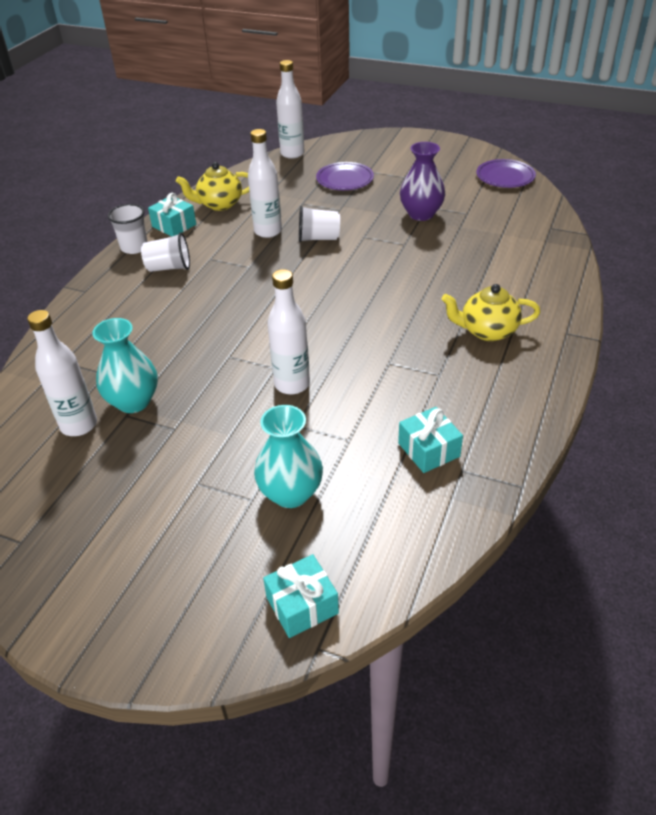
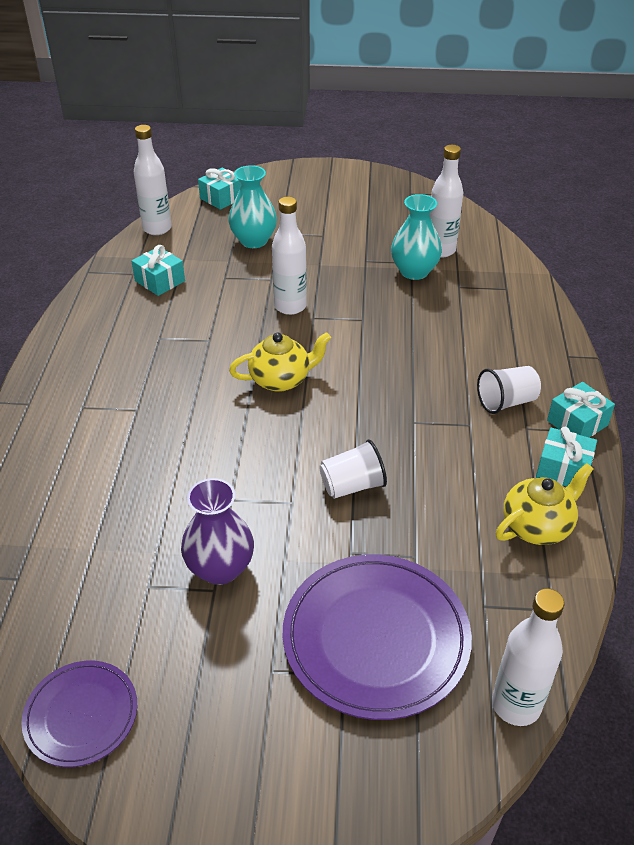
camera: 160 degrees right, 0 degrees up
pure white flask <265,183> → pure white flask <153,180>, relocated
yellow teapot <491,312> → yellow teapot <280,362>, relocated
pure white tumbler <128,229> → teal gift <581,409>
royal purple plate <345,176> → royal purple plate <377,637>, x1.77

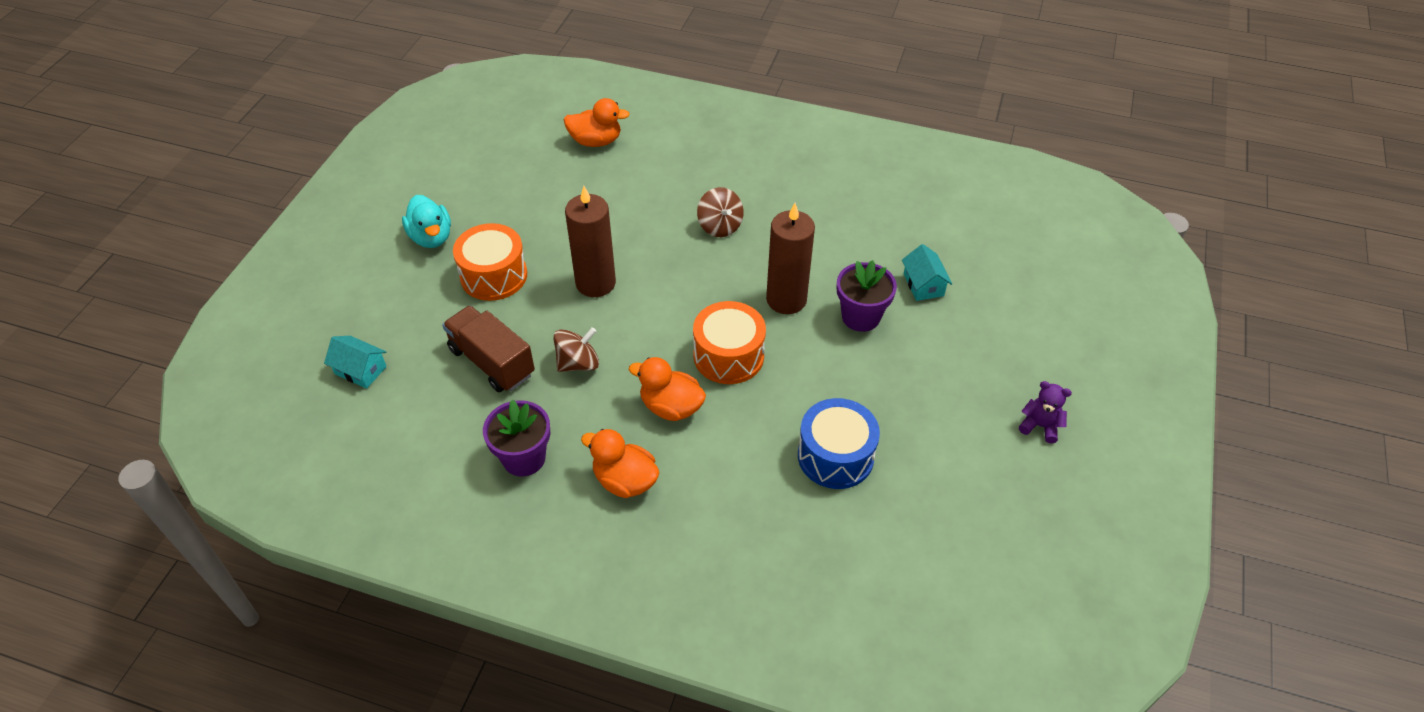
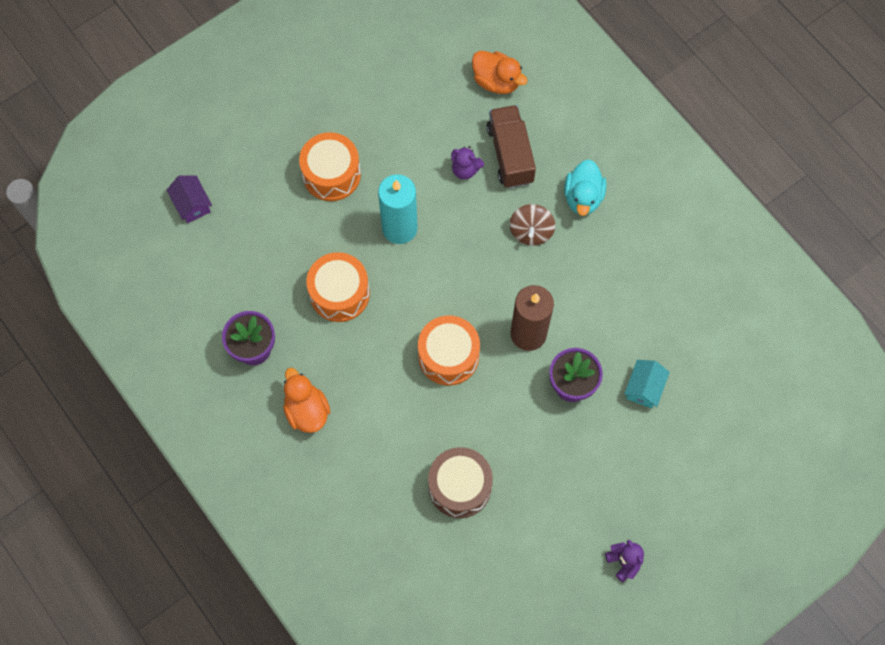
camera: 35 degrees right, 20 degrees up
orange duck <667,389> → -
- → royal purple stuffed bear <467,163>
teal duck <426,221> → teal duck <585,187>, relocated
dark brown lorry <488,348> → dark brown lorry <511,146>, relocated
dark brown whirligig <576,349> → orange toy drum <338,287>
teal cottage <355,362> → royal purple cottage <189,199>
dark brown pillar candle <590,241> → teal pillar candle <398,209>
royal blue toy drum <839,443> → dark brown toy drum <460,482>

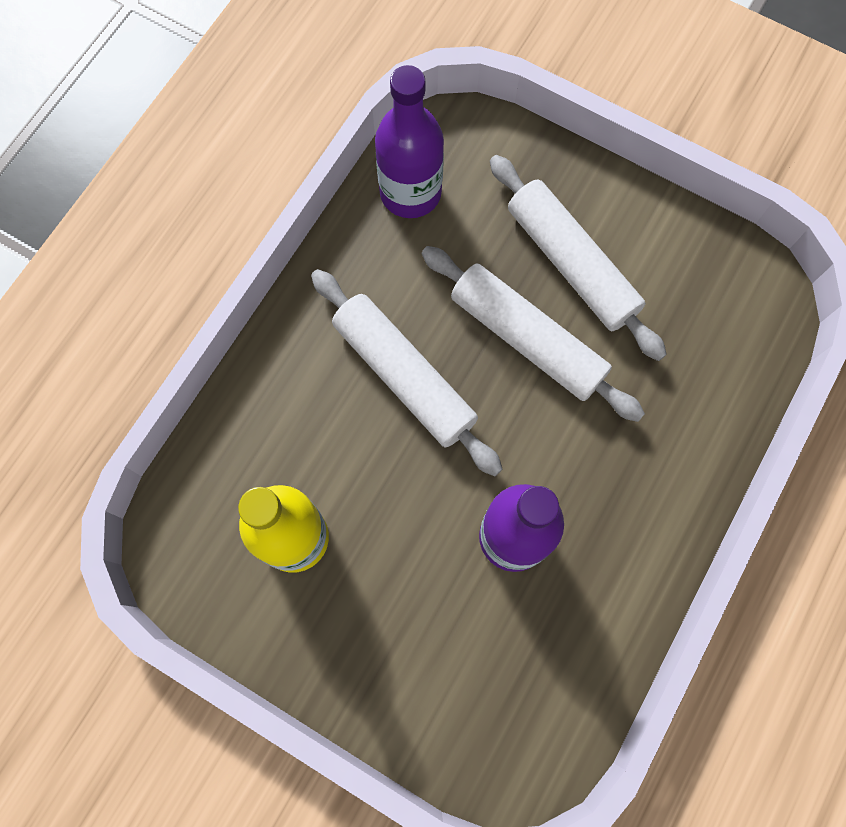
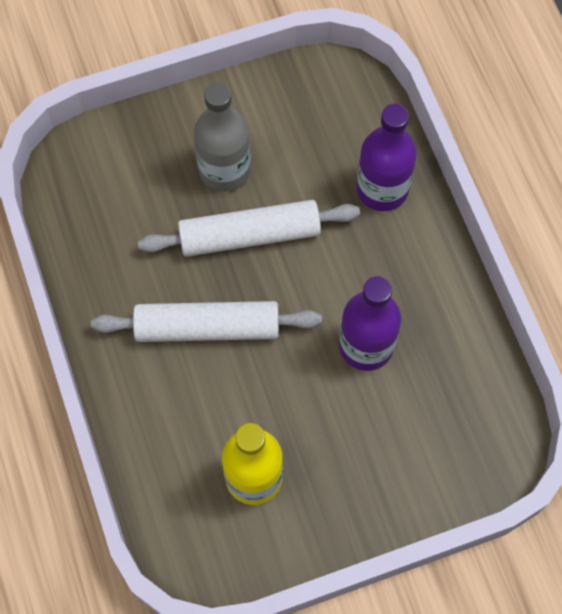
camera: 50 degrees left, 5 degrees down
royal purple flask <409,141> → royal purple flask <386,157>, relocated
pure white pastry roller <578,258> → ash-grey flask <222,137>

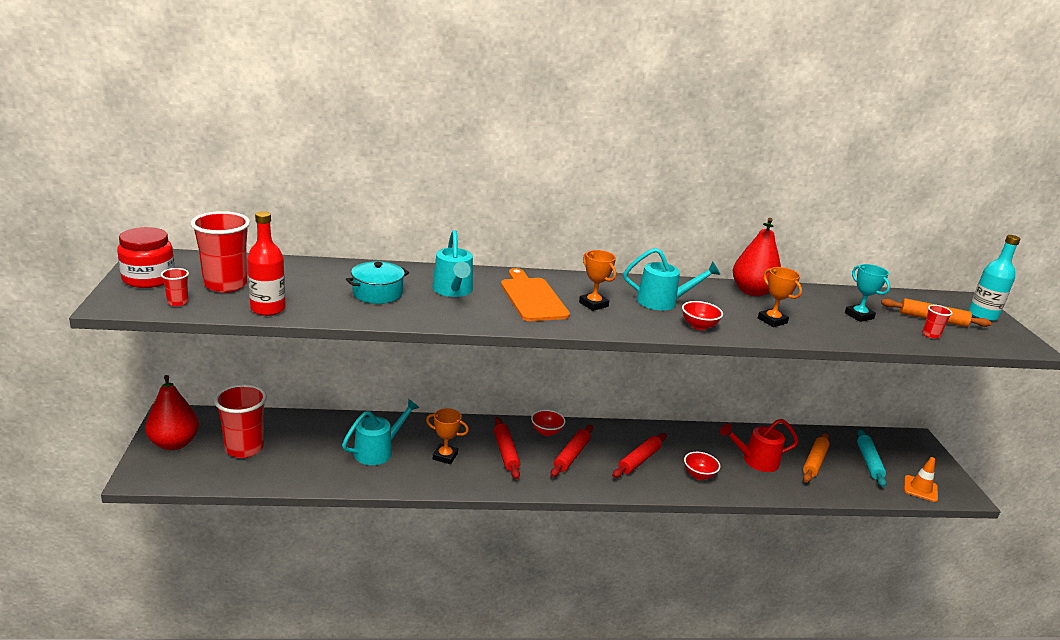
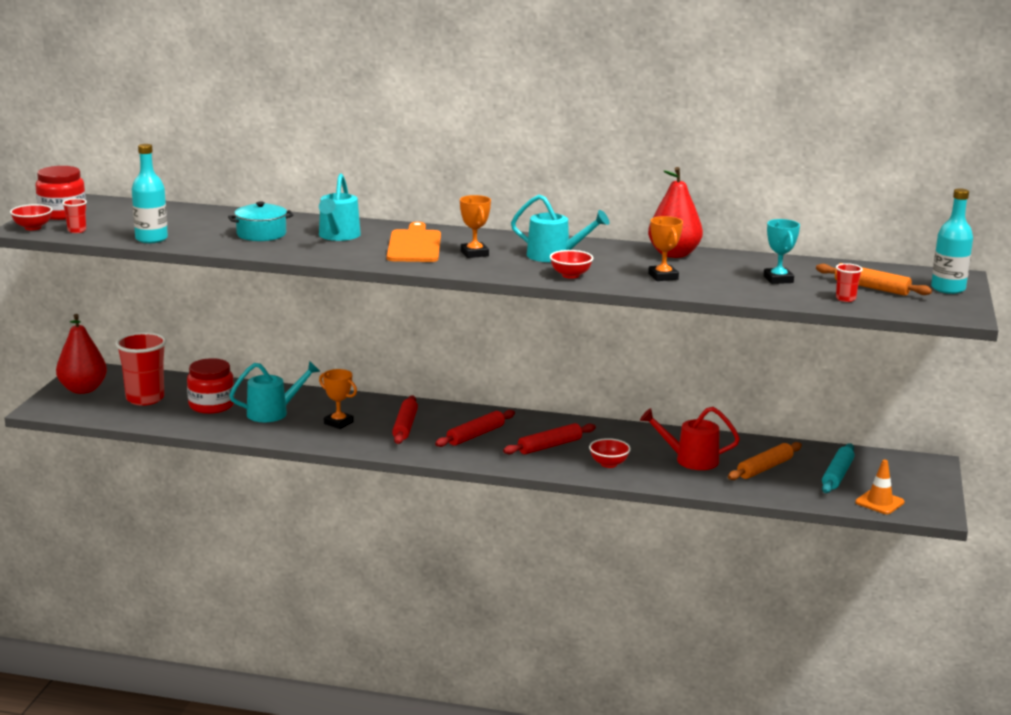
camera: 20 degrees right, 5 degrees down
scarlet tumbler <220,252> → -
- → scarlet jam jar <210,386>
scarlet serving bowl <548,423> → scarlet serving bowl <31,217>, relocated
scarlet flask <266,263> → teal flask <150,193>

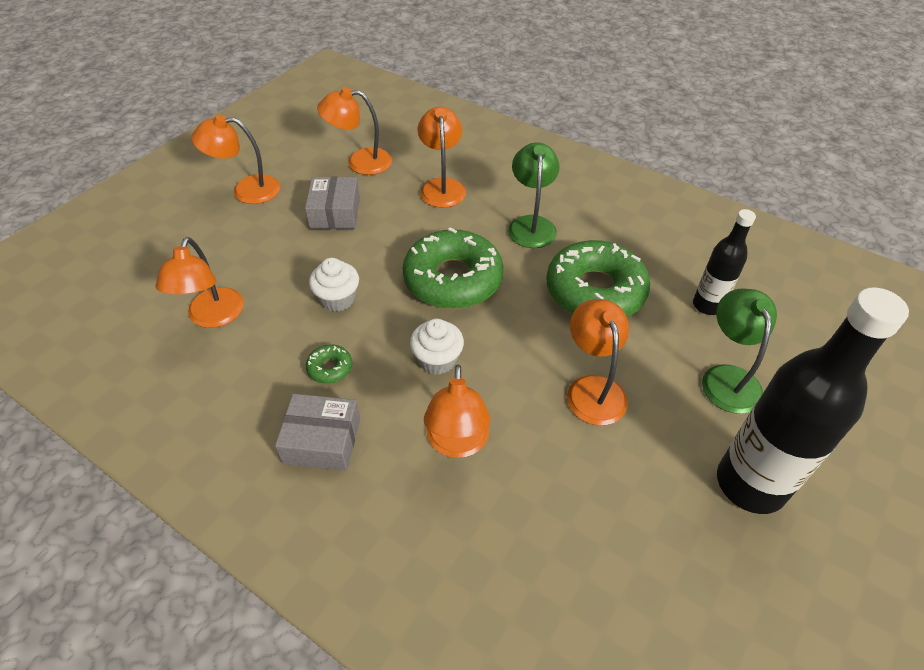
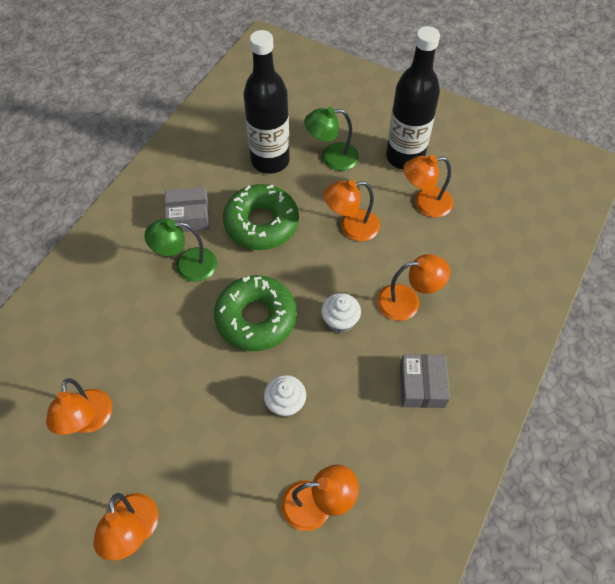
camera: 95 degrees left, 10 degrees up
leaf-green glazed donut <329,364> → -
ash-grey package <332,203> → ash-grey package <187,209>, relocated
orange desk lamp <442,157> → orange desk lamp <428,186>, relocated
black flask <724,262> → black flask <266,102>, x1.85

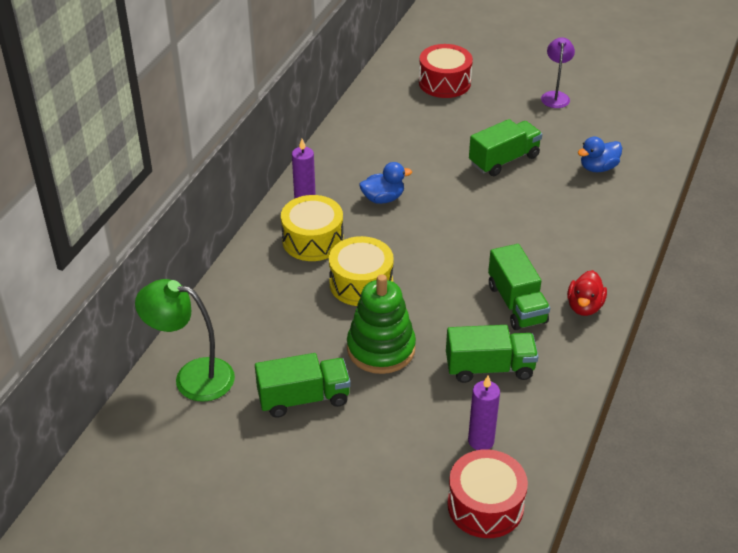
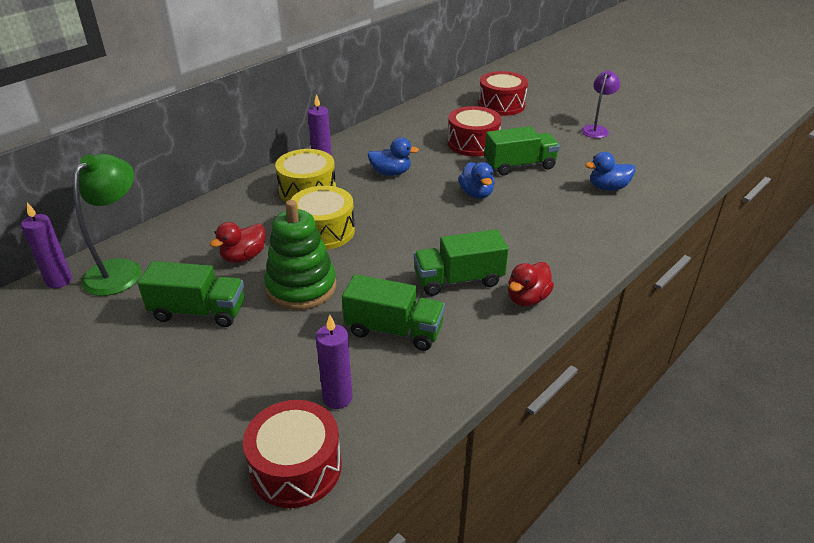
camera: 20 degrees right, 5 degrees down
- → royal purple pillar candle <46,245>
- → scarlet duck <237,242>
- → scarlet toy drum <474,131>
- → royal blue duck <477,180>
leaf-green desk lamp <185,340> → leaf-green desk lamp <107,225>, 75 degrees clockwise
leaf-green lorry <519,287> → leaf-green lorry <461,262>, 75 degrees clockwise

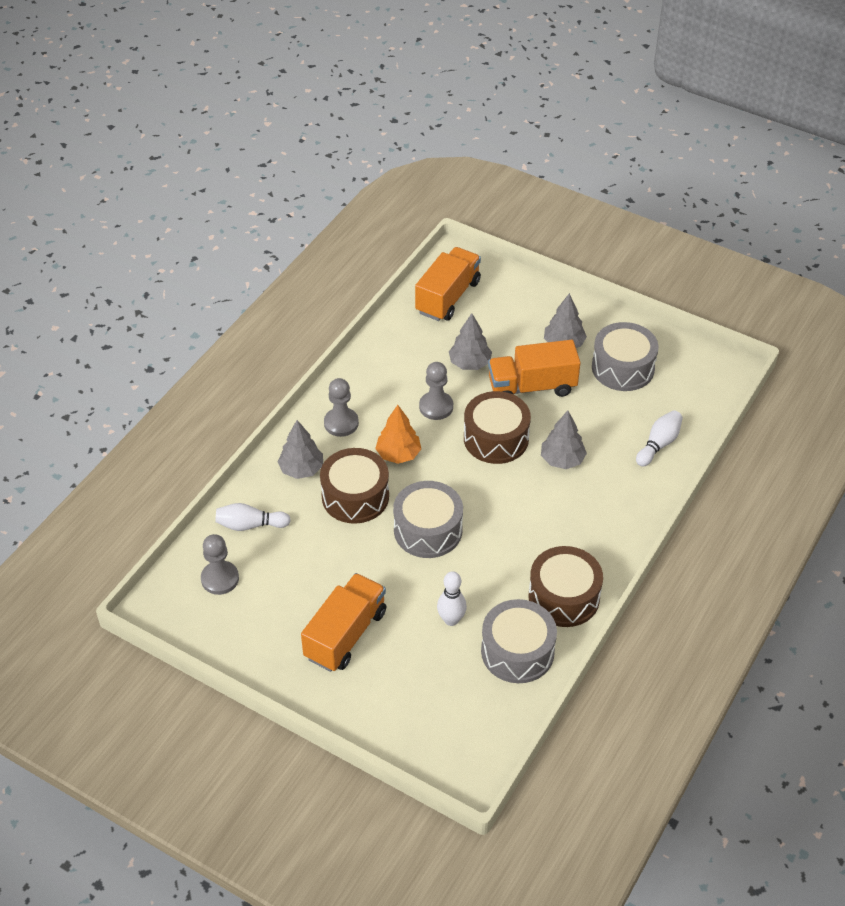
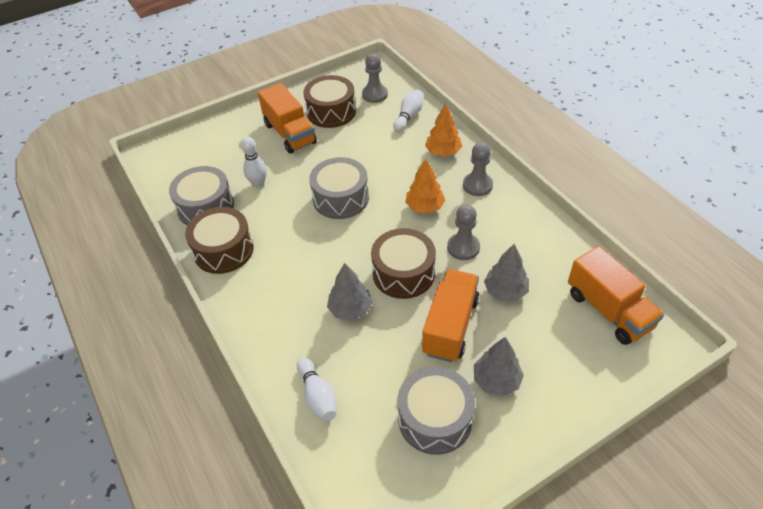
camera: 120 degrees right, 0 degrees up
dark brown toy drum <354,486> → dark brown toy drum <330,101>, relocated
ash-grey toy tree <300,449> → orange toy tree <443,130>

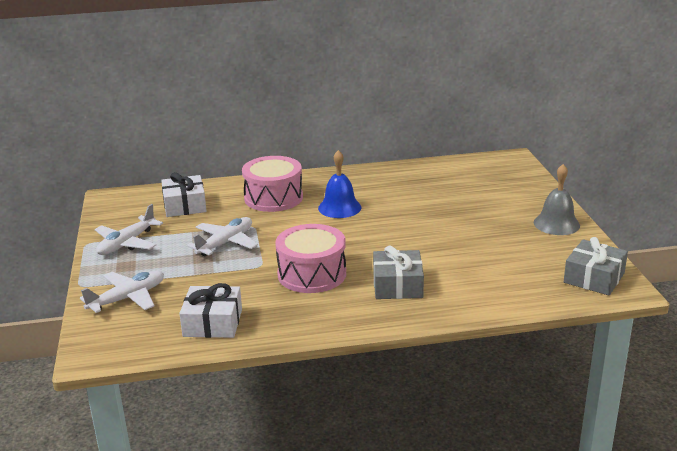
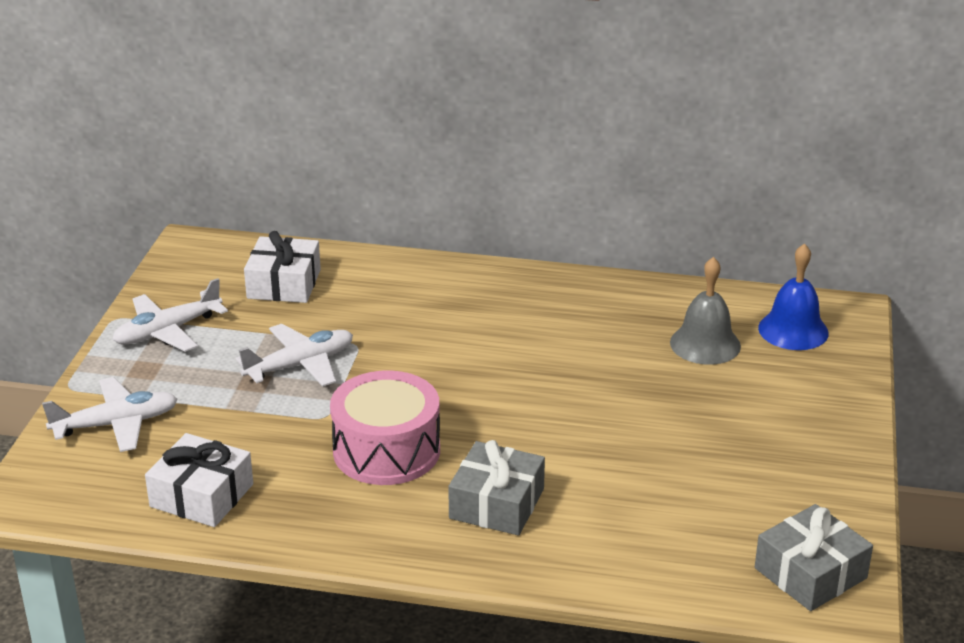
camera: 20 degrees right, 5 degrees up
pink toy drum <272,184> → -
royal blue bell <339,184> → royal blue bell <793,296>, relocated
ash-grey bell <556,199> → ash-grey bell <705,311>, relocated

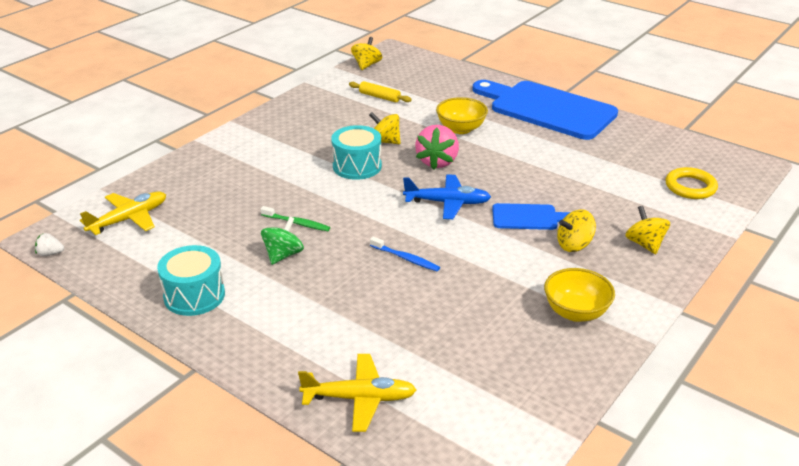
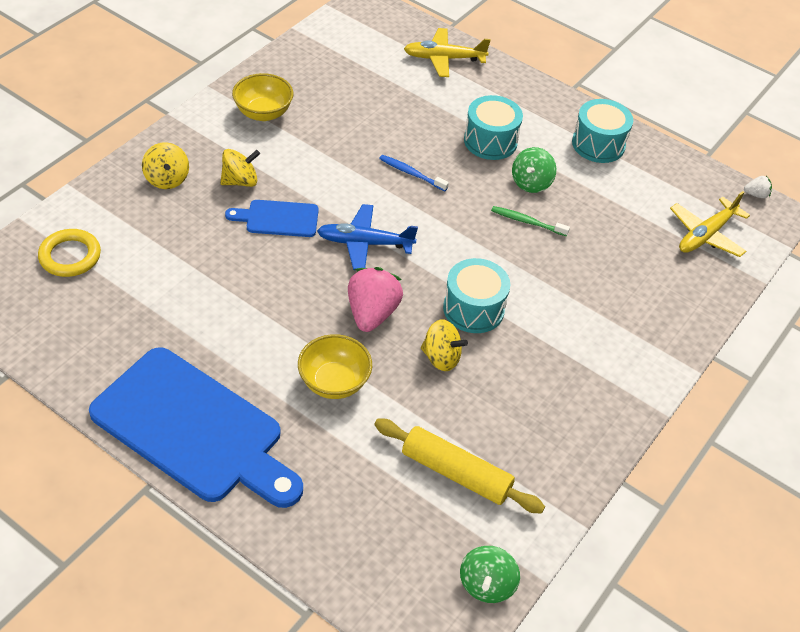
camera: 175 degrees right, 15 degrees up
- → teal toy drum <493,127>
yellow whirligig <366,53> → leaf-green whirligig <490,574>
yellow pastry roller <380,91> → yellow pastry roller <459,466>, x1.64

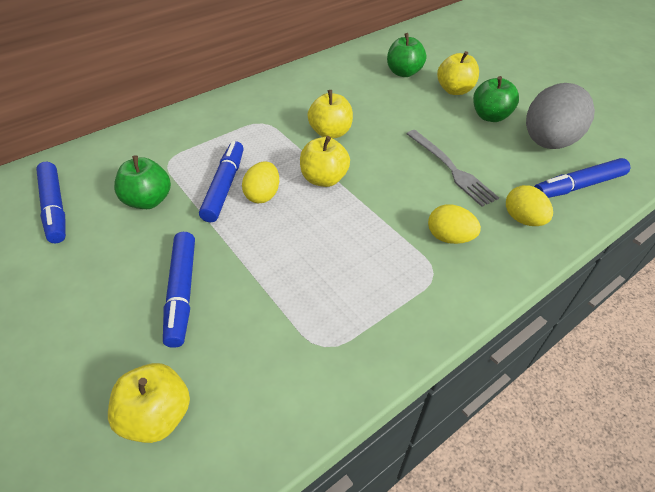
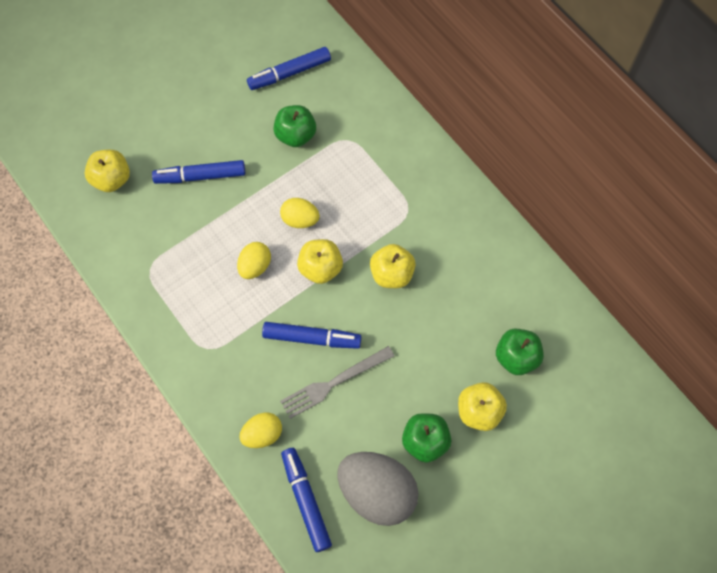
camera: 90 degrees right, 20 degrees up
royal blue felt pen <221,181> → royal blue felt pen <311,335>, relocated
yellow egg shape <454,224> → yellow egg shape <254,260>, relocated

